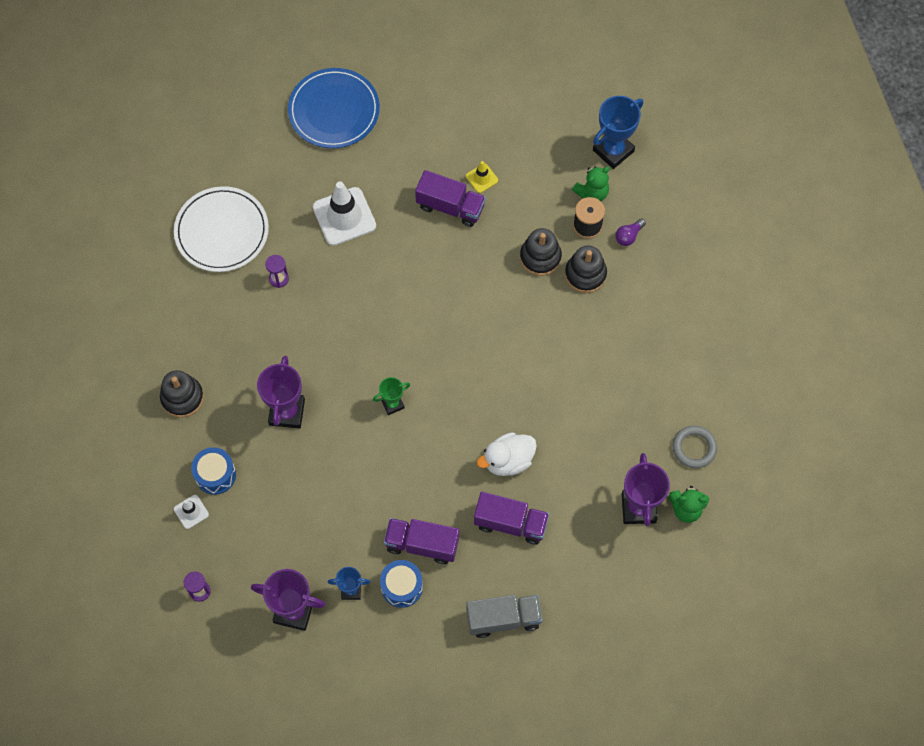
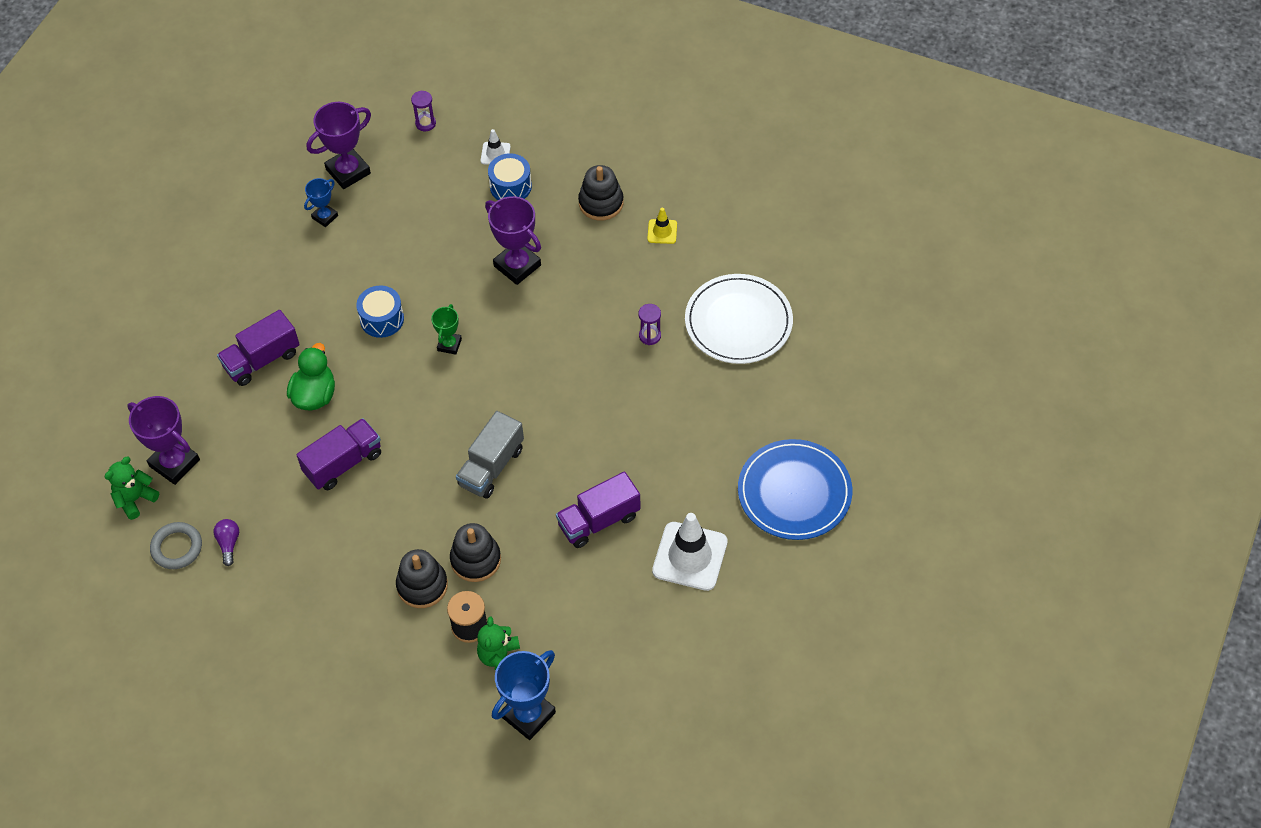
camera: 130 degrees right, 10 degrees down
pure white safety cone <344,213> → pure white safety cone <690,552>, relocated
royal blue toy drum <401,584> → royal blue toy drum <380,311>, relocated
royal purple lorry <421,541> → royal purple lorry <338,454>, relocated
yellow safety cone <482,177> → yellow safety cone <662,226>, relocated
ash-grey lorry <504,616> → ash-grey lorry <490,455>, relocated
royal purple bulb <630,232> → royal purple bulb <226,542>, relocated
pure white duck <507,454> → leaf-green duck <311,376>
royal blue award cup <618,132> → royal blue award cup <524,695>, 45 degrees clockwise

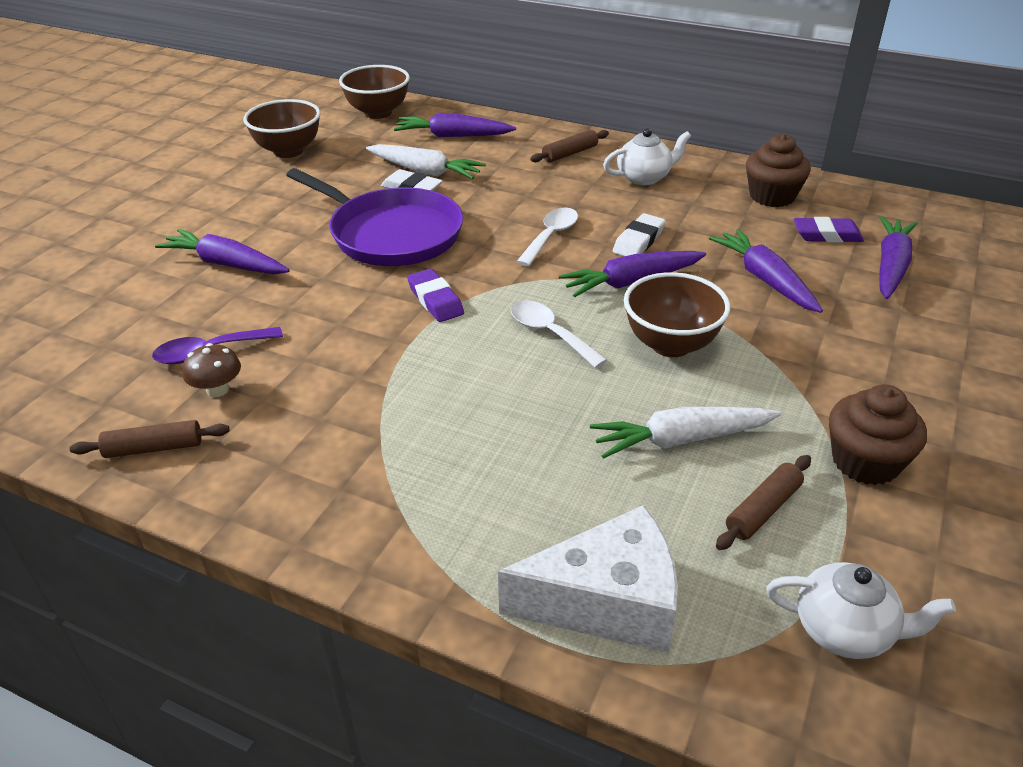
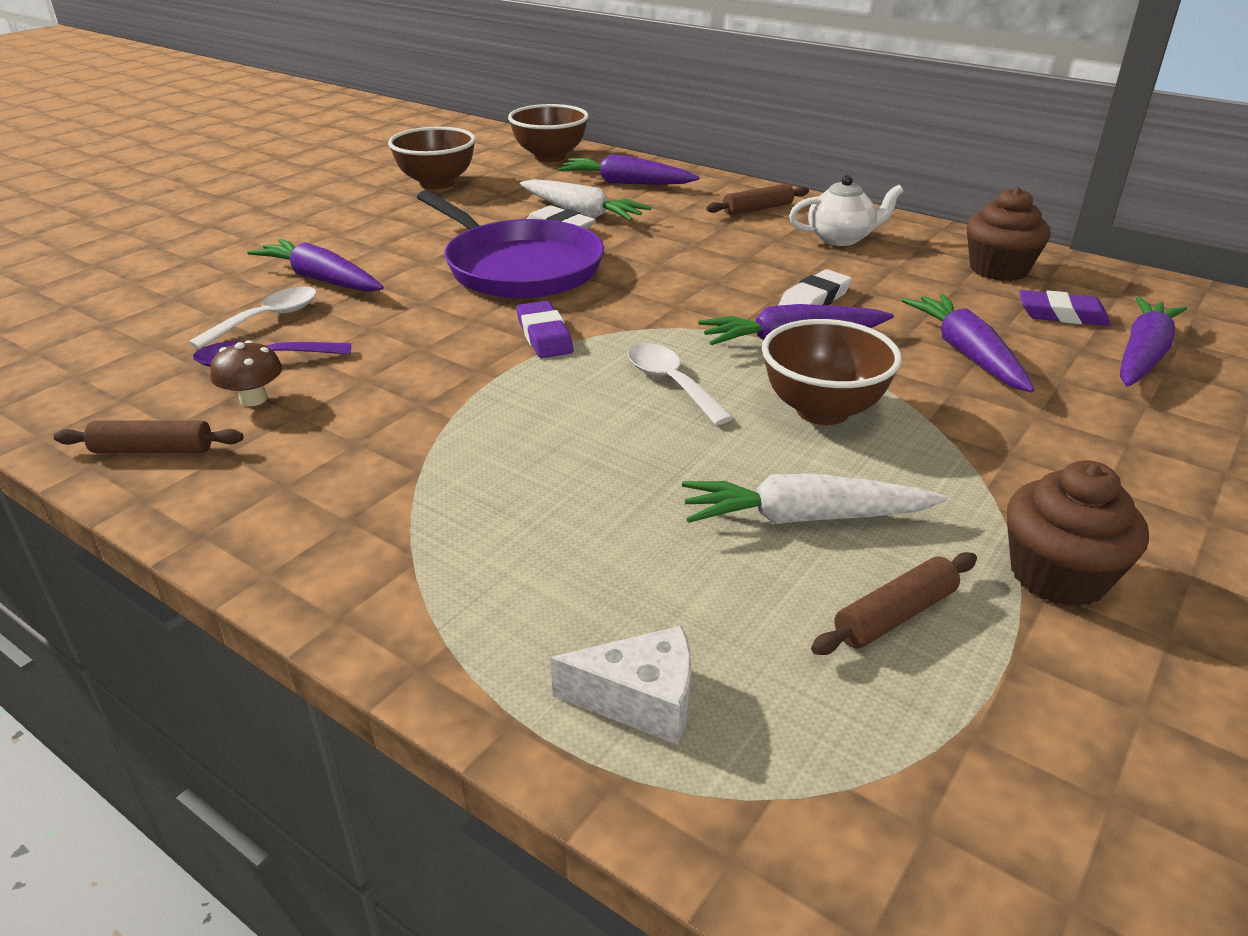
camera: 10 degrees right, 5 degrees down
pure white teapot <861,610> → -
pure white spoon <547,236> → pure white spoon <252,317>, relocated
pure white piece of cheese <588,579> → pure white piece of cheese <620,685>, x0.58

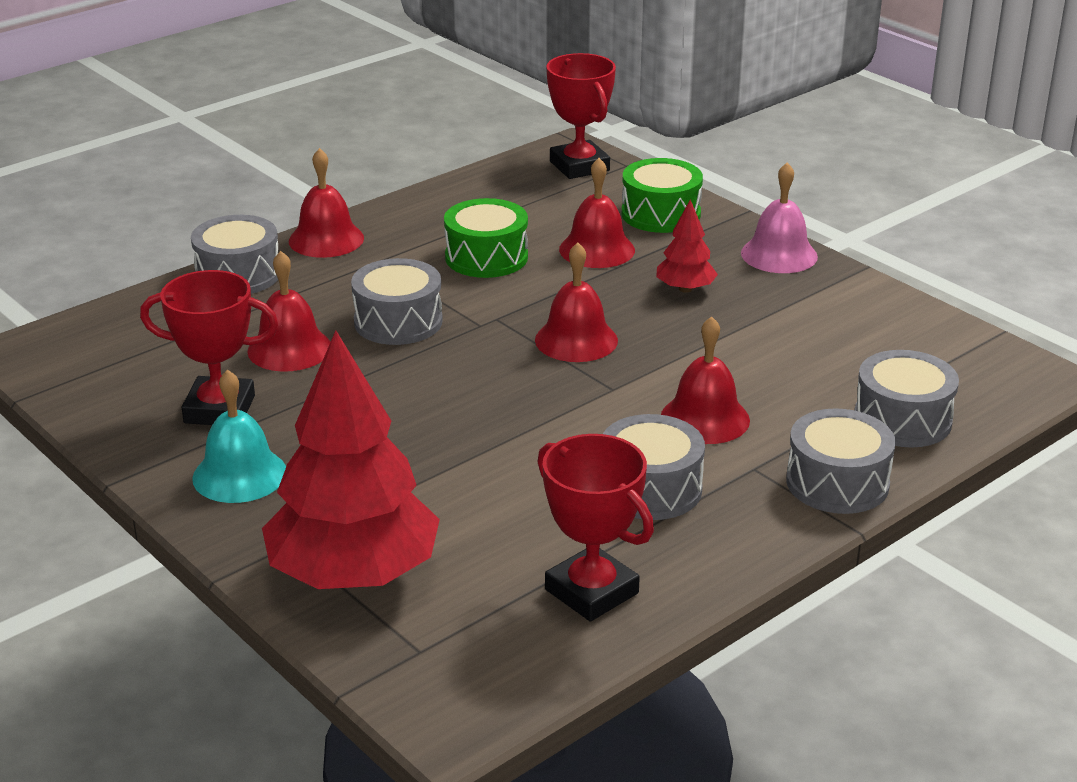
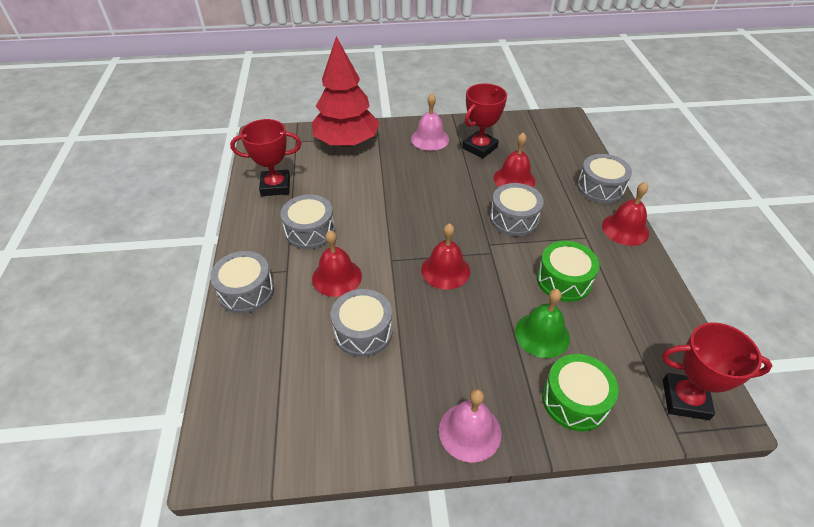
camera: 125 degrees right, 15 degrees up
scarlet toy tree <687,246> → -
ash-grey toy drum <907,398> → ash-grey toy drum <362,323>, relocated
teal bell <239,436> → pink bell <430,122>
scarlet bell <597,213> → leaf-green bell <542,323>

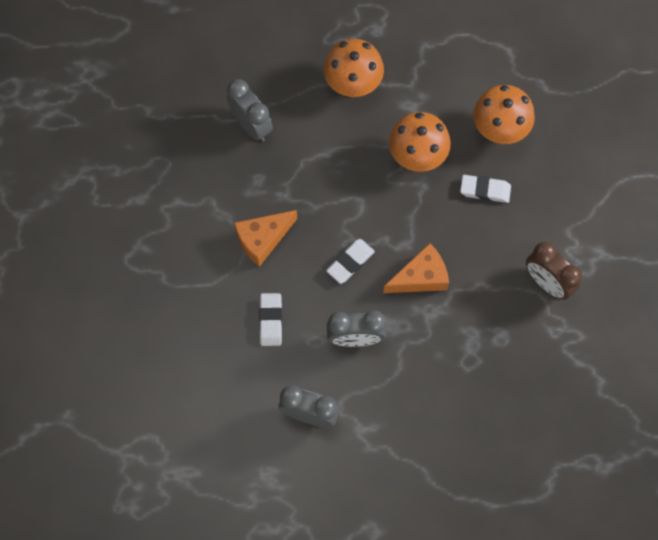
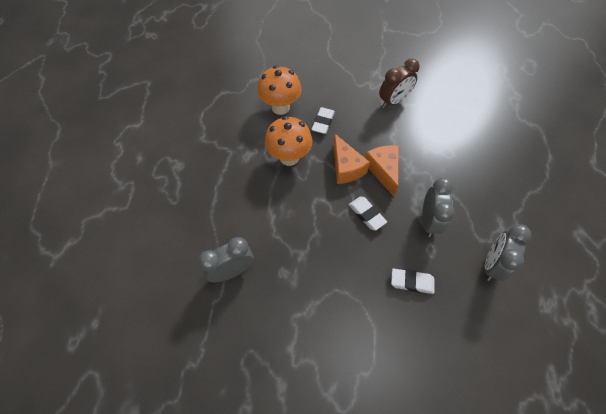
camera: 80 degrees left, 10 degrees down
orange toadstool <354,68> → -
orange piece of cheese <265,238> → orange piece of cheese <351,159>, relocated

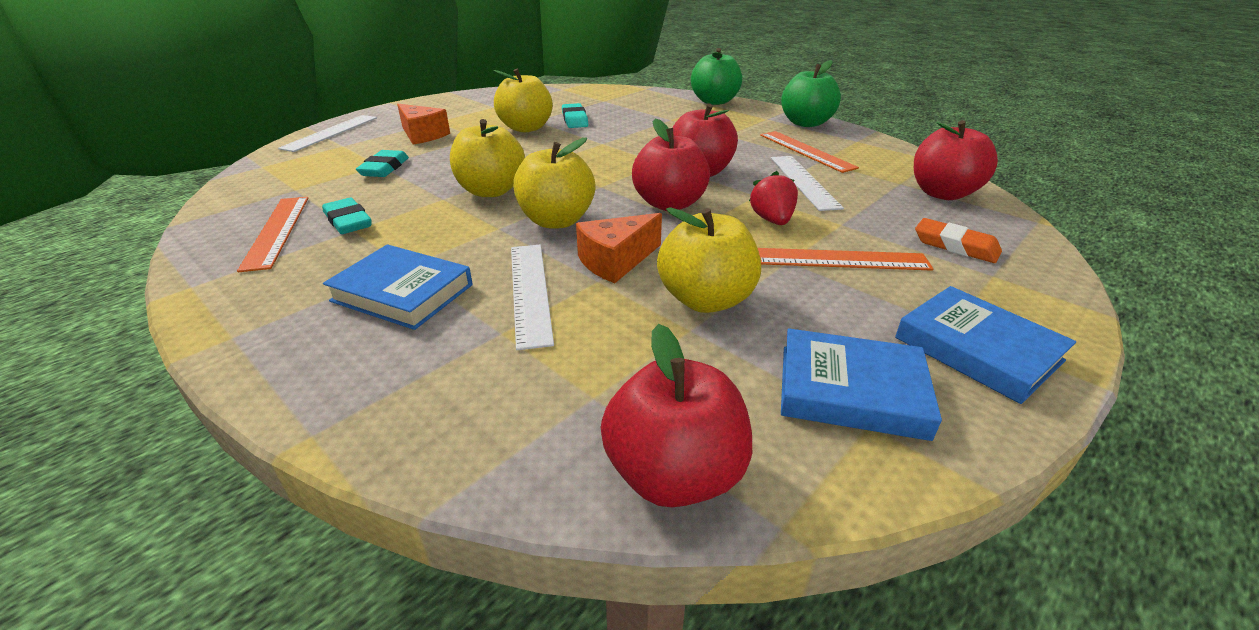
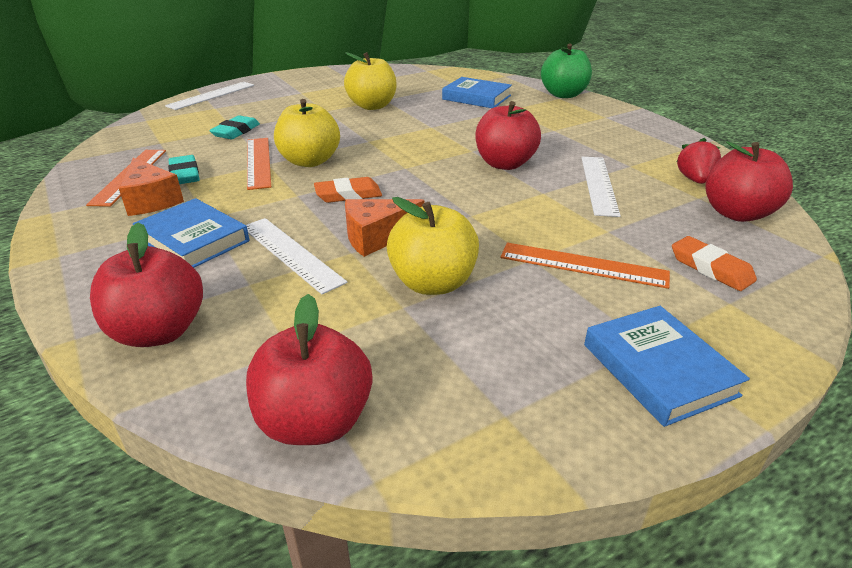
camera: 15 degrees right, 0 degrees up
teal gum eraser <575,115> → -
leaf-green toy apple <811,93> → -
orange piece of cheese <423,124> → orange piece of cheese <151,187>, relocated
scarlet toy apple <671,164> → scarlet toy apple <146,285>, relocated
scarlet berry <773,198> → scarlet berry <698,161>, relocated
orange measuring stick <809,152> → orange measuring stick <259,164>, relocated
royal blue hardback <861,384> → royal blue hardback <477,92>, relocated
yellow toy apple <554,183> → orange gum eraser <348,190>
pure white measuring stick <532,297> → pure white measuring stick <296,256>, 45 degrees counterclockwise

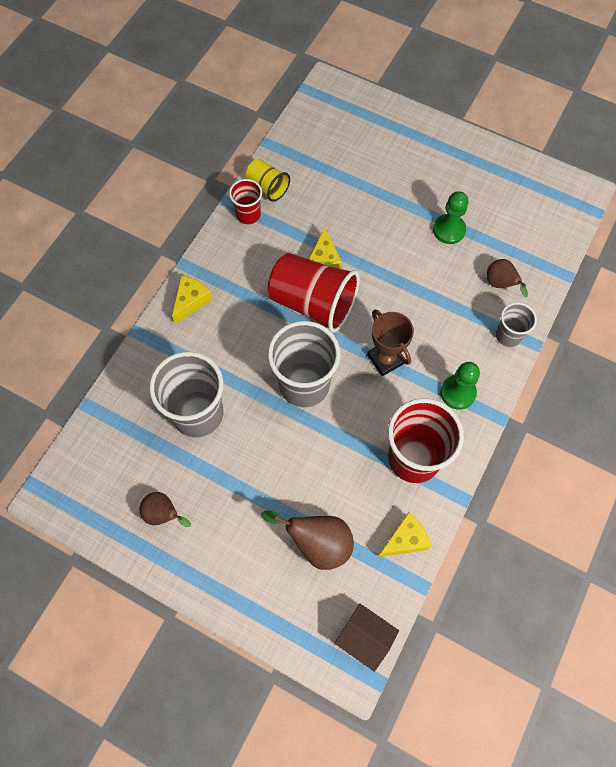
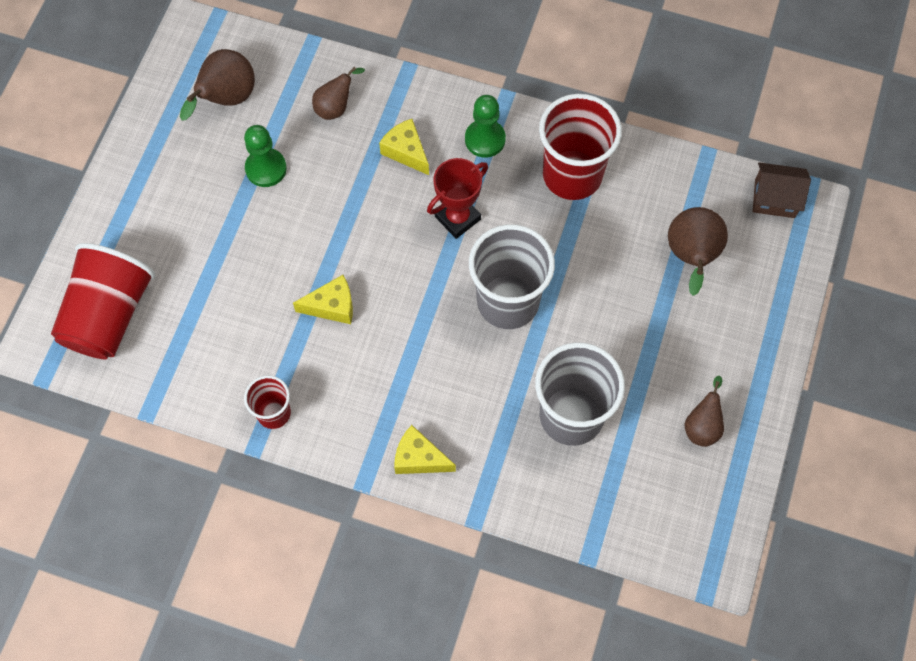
camera: 100 degrees left, 0 degrees up
yellow tumbler <268,180> → -
ash-grey tumbler <516,324> → -
- → dark brown toy pear <217,85>
scarlet tumbler <314,293> → scarlet tumbler <103,301>, relocated
yellow piece of cheese <404,534> → yellow piece of cheese <404,147>, relocated
dark brown award cup <390,342> → scarlet award cup <457,198>
dark brown cottage <367,637> → dark brown cottage <781,190>, 75 degrees clockwise

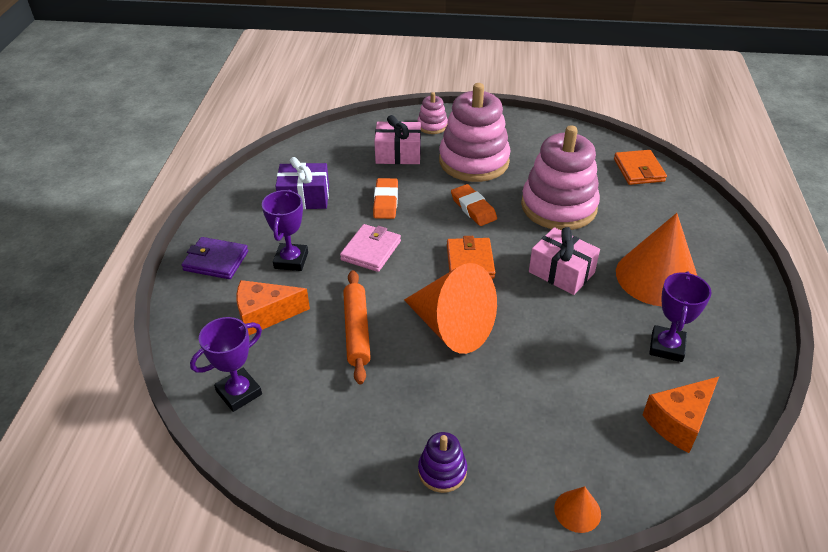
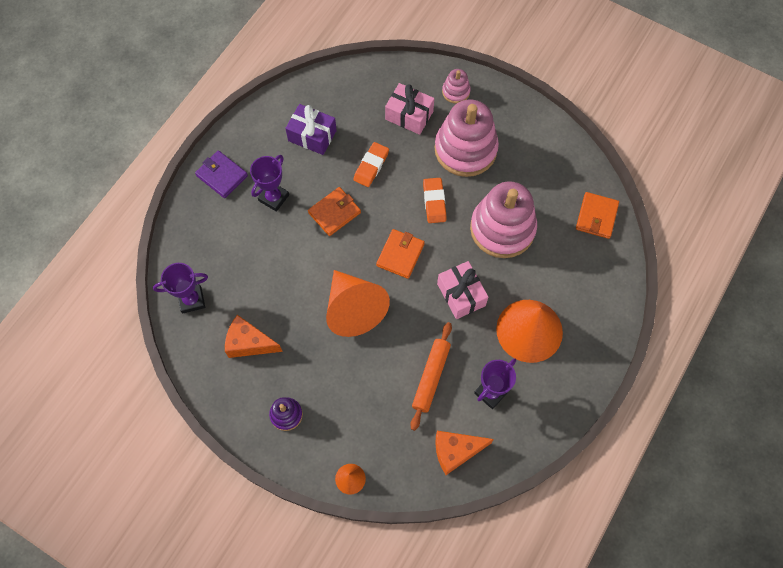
camera: 25 degrees right, 25 degrees up
orange piece of cheese <273,307> → orange piece of cheese <254,336>, relocated
orange pastry roller <357,327> → orange pastry roller <431,376>, relocated
pink wallet <370,248> → orange wallet <334,211>

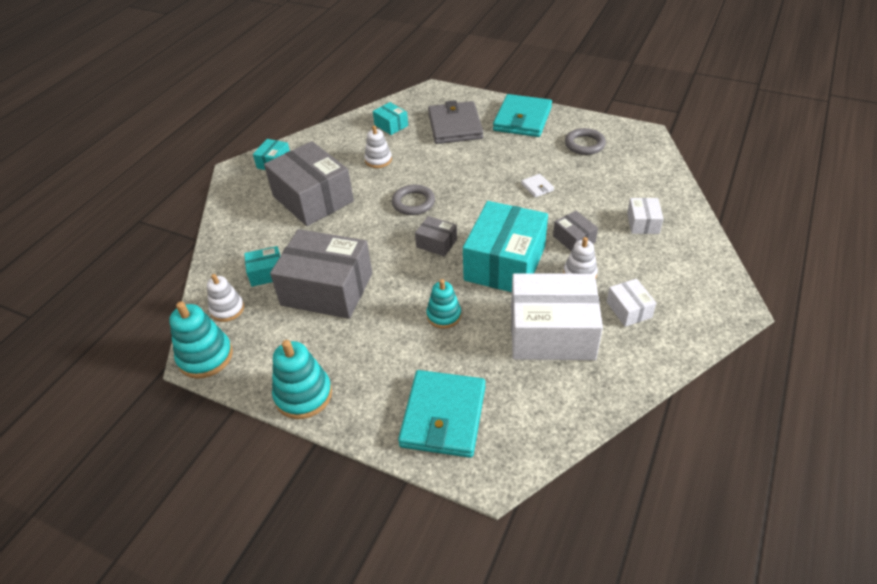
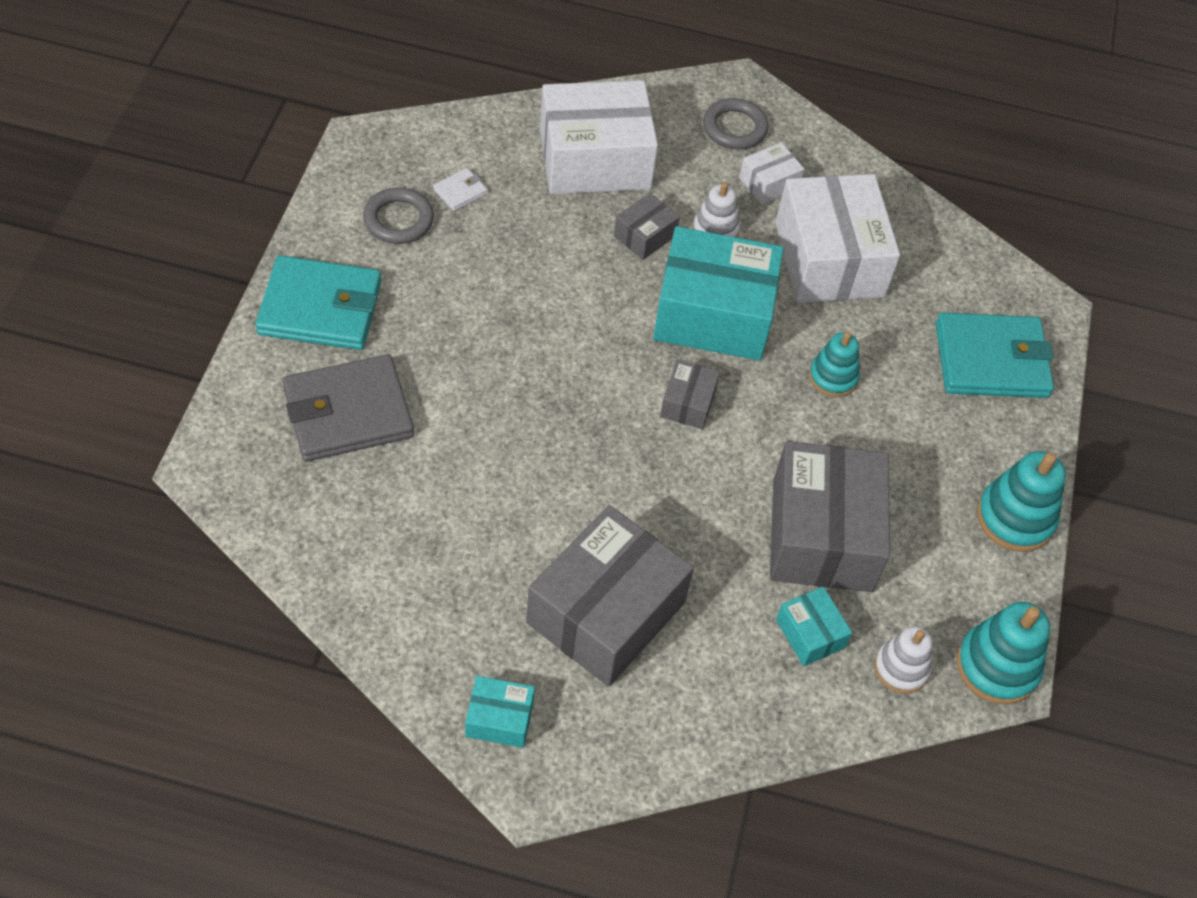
camera: 110 degrees left, 10 degrees up
pure white stacking rings <378,146> → -
teal package <390,118> → -
ash-grey ring <413,199> → ash-grey ring <735,123>, relocated
pure white wallet <537,185> → pure white wallet <460,189>, relocated
pure white package <645,216> → pure white package <599,137>, x2.18

